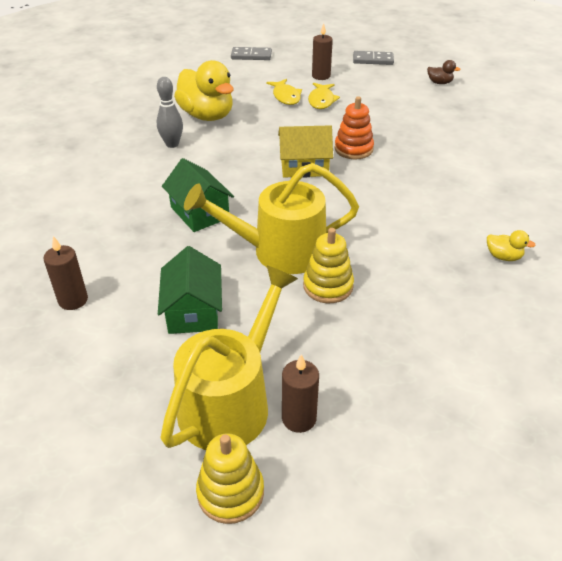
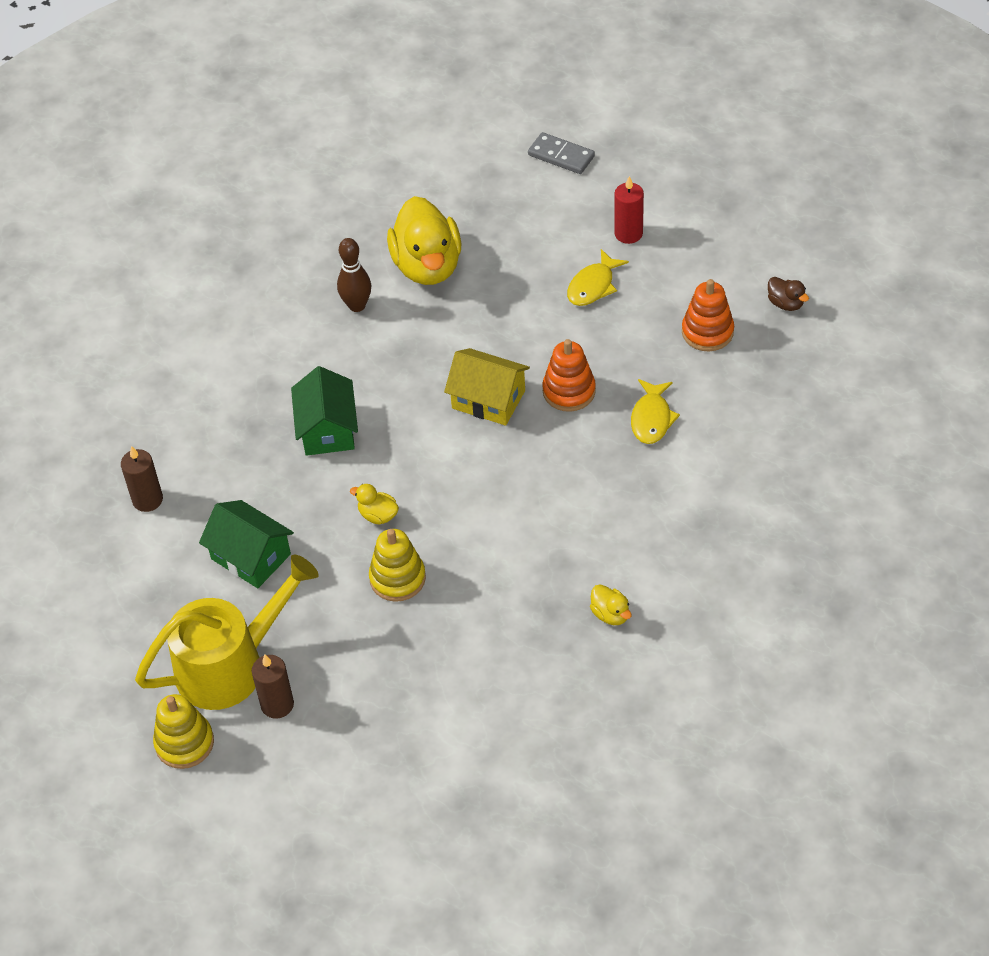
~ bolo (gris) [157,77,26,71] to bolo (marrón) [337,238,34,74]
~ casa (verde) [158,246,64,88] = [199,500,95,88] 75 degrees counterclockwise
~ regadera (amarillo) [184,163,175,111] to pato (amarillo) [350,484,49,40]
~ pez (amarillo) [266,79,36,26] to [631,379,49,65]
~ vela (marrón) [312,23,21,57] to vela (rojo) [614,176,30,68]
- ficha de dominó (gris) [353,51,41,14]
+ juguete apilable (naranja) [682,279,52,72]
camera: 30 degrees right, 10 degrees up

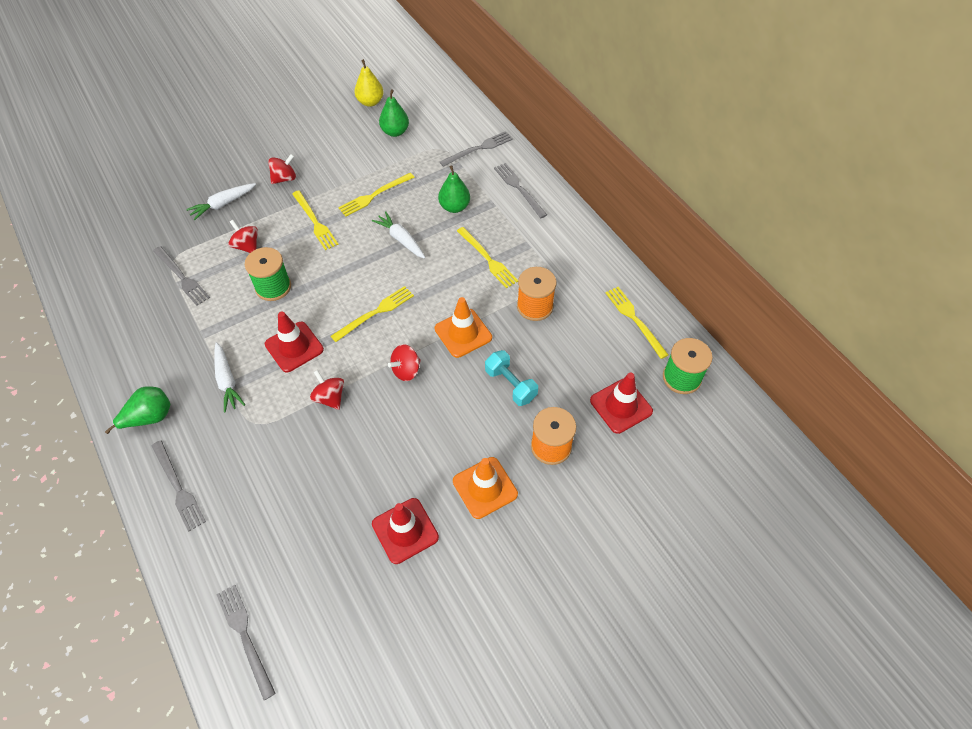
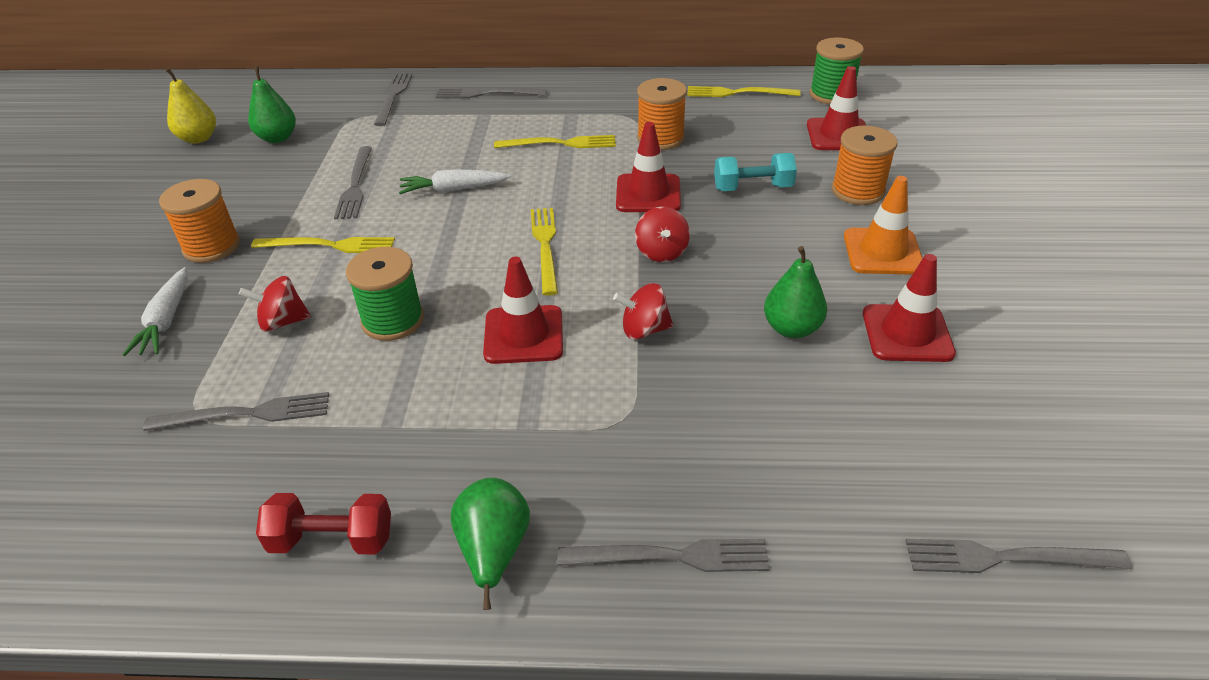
- zanahoria (blanco) [214,342,31,71]
~ peonza (rojo) [268,154,28,30] to carrete (naranja) [159,179,81,84]
~ tenedor (amarillo) [338,173,77,43] to tenedor (gris) [334,146,38,73]
~ cono de tráfico (naranja) [435,297,57,61] to cono de tráfico (rojo) [616,122,65,90]
~ pera (verde) [438,165,32,48] to [764,246,63,92]
+ mancuerna (rojo) [256,493,135,61]
camera: 55 degrees left, 15 degrees down

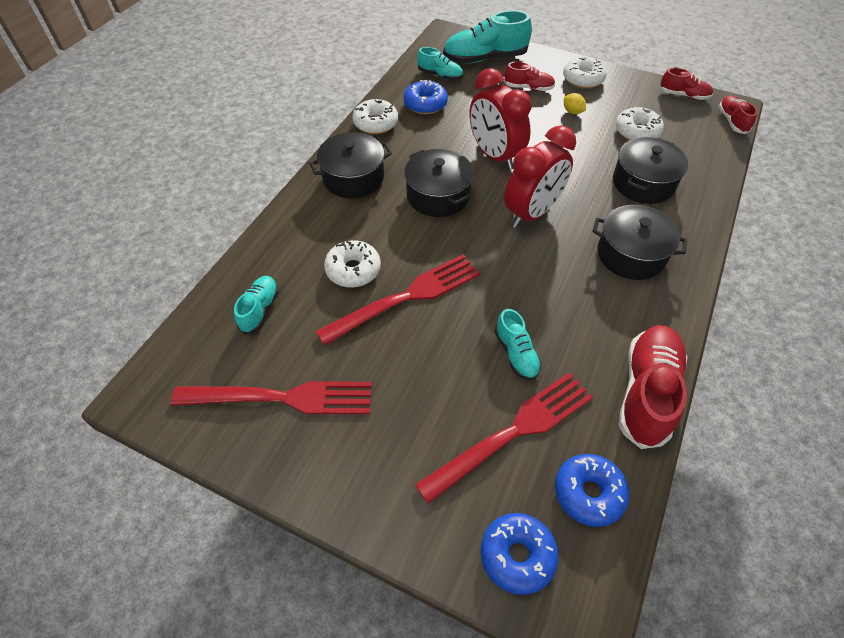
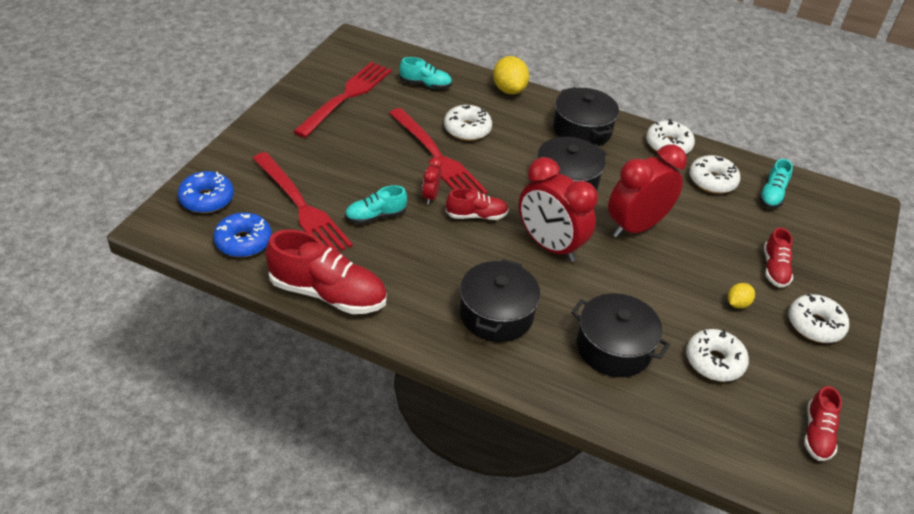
~ tenedor (rojo) [171,381,201,33] = [293,62,99,76] 150 degrees counterclockwise
~ rosquilla (azul) [404,80,44,34] to rosquilla (blanco) [689,155,51,39]
- zapato (turquesa) [443,10,89,54]
~ zapato (rojo) [719,96,38,38] to [445,188,64,32]
+ despertador (rojo) [422,157,20,48]
+ limón (amarillo) [493,56,36,38]
camera: 85 degrees right, 10 degrees down

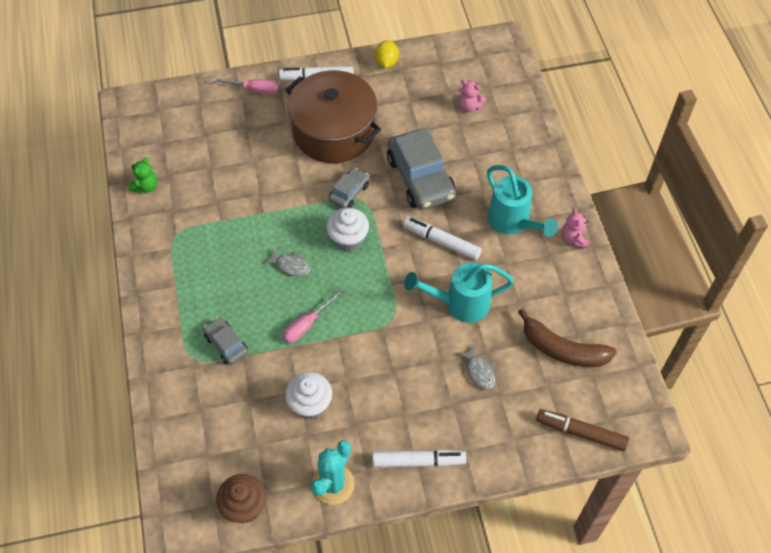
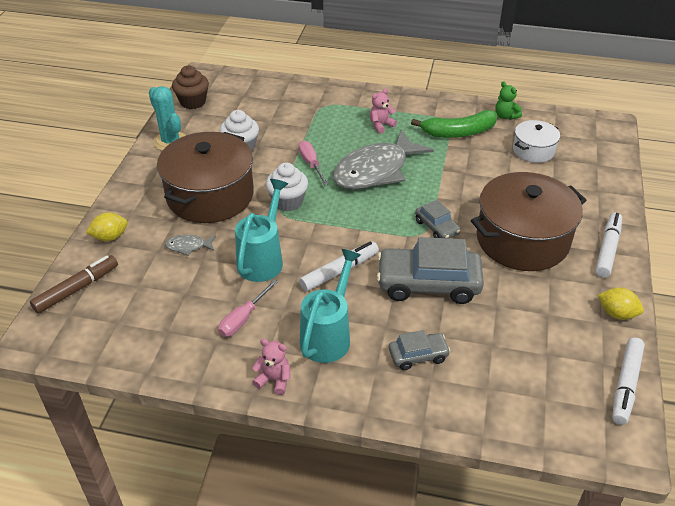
~ coche (gris) [203,317,45,48] to [389,330,61,40]
~ destornillador (rosa) [212,78,67,17] to [218,279,61,58]
~ pez (gris) [263,249,48,27] = [332,130,102,60] x2.49
~ magdalena (blanco) [326,208,43,43] to [266,162,42,50]
~ rotulador (blanco) [372,449,95,18] to [612,337,33,88]
~ osito (rosa) [458,80,28,32] to [370,89,27,45]
~ regadera (turquesa) [487,165,71,72] = [299,249,62,114] 120 degrees clockwise
- plátano (marrón) [518,308,99,59]
+ limón (amarillo) [86,212,42,29]
+ olla (marrón) [157,132,97,91]
+ plátano (verde) [411,110,86,28]
+ olla (blanco) [513,120,47,43]
camera: 115 degrees right, 15 degrees down

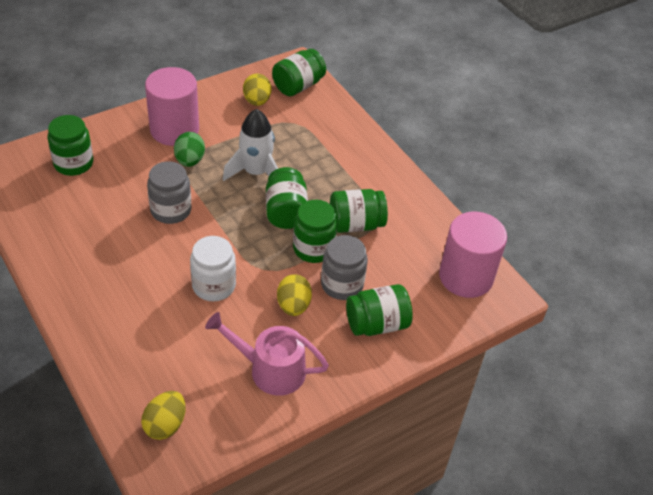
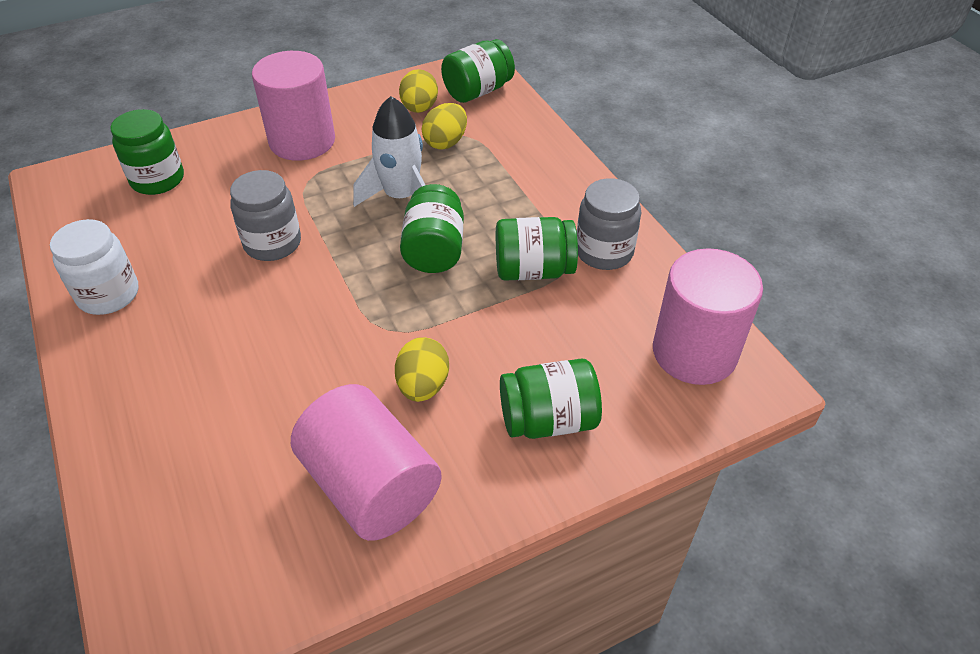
~ huevo (amarillo) [141,391,45,49] to [421,103,46,46]
- huevo (verde) [174,132,31,35]
~ tarro (blanco) [190,236,46,65] to [50,219,88,96]
~ regadera (rosa) [205,312,124,84] to cilindro (rosa) [291,384,151,157]
- tarro (verde) [293,200,44,63]
~ tarro (gris) [321,235,47,65] to [577,178,64,92]
camera: 10 degrees right, 0 degrees up

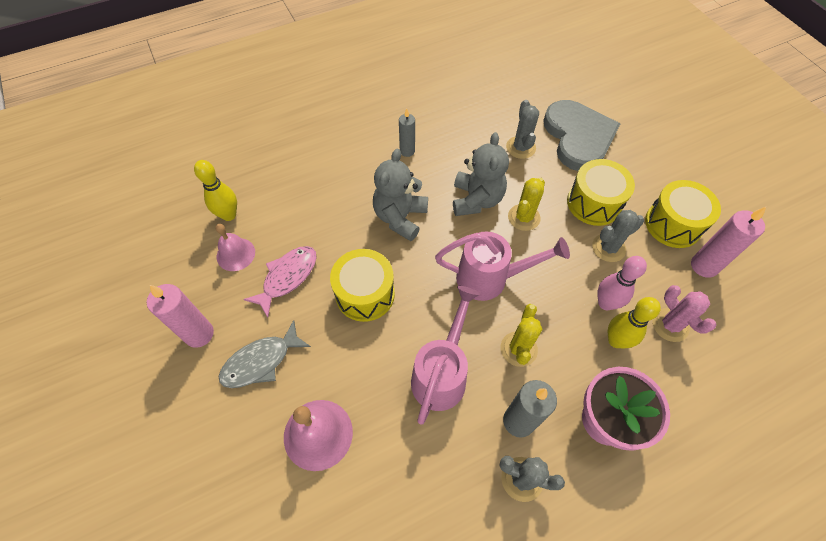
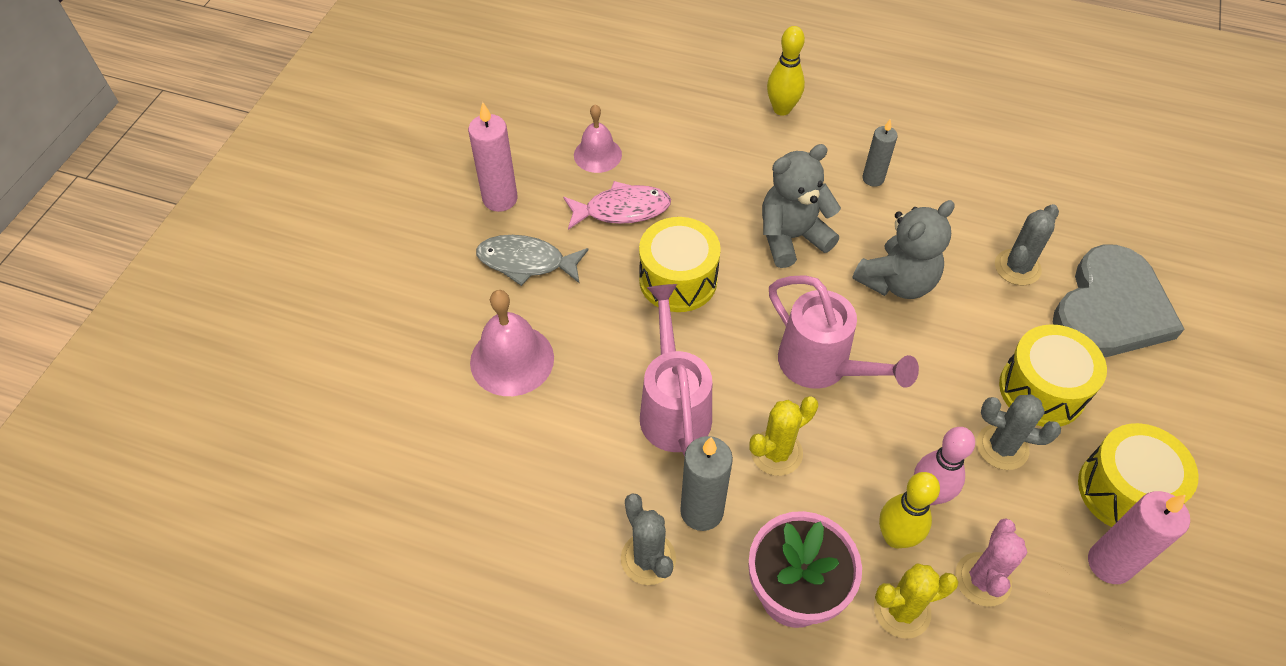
~ bolo (amarillo) [194,160,43,61] to [767,26,38,90]
~ regadera (rosa) [411,286,69,139] = [640,284,72,173] 75 degrees counterclockwise
~ cactus (amarillo) [508,178,37,53] to [874,564,84,75]
camera: 45 degrees right, 5 degrees down

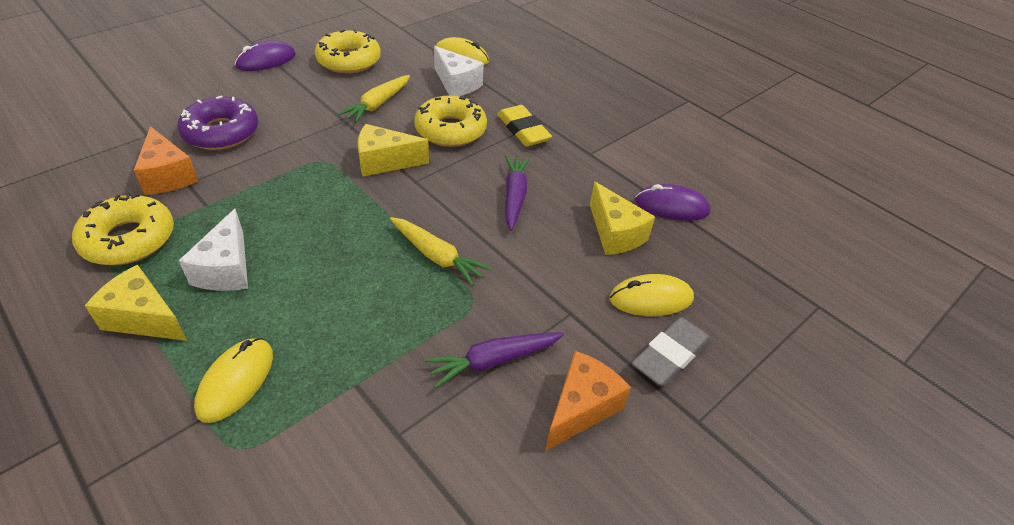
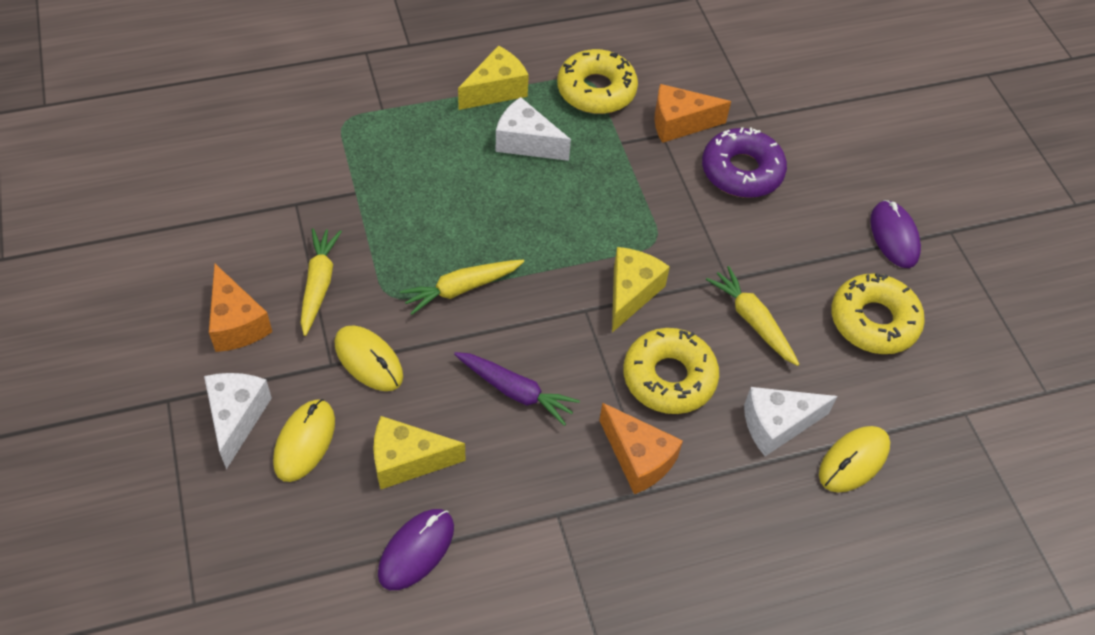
~ ratón (amarillo) [194,338,79,85] to [334,326,69,65]
~ zanahoria (morado) [425,332,139,56] to zanahoria (amarillo) [300,228,42,108]
~ goma de borrar (amarillo) [497,105,55,42] to queso (naranja) [599,403,84,91]
~ goma de borrar (gris) [632,317,78,69] to queso (blanco) [204,373,68,97]
camera: 115 degrees right, 10 degrees up

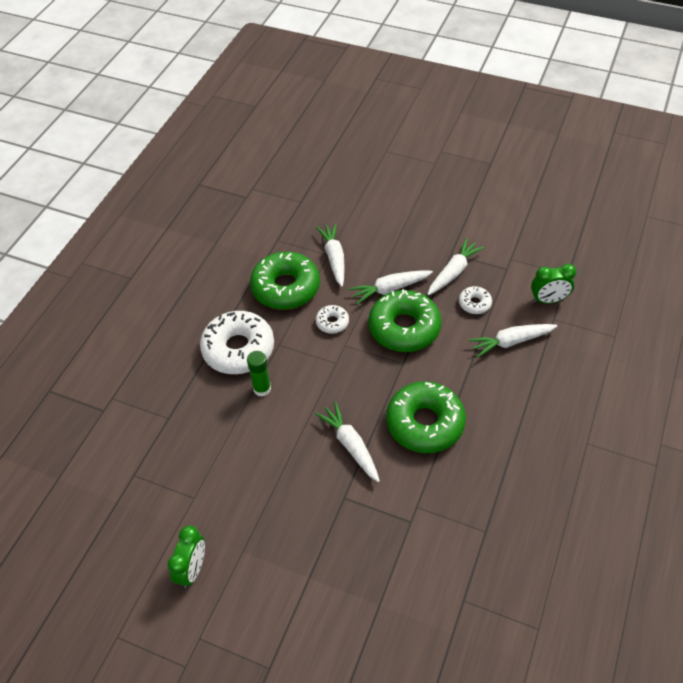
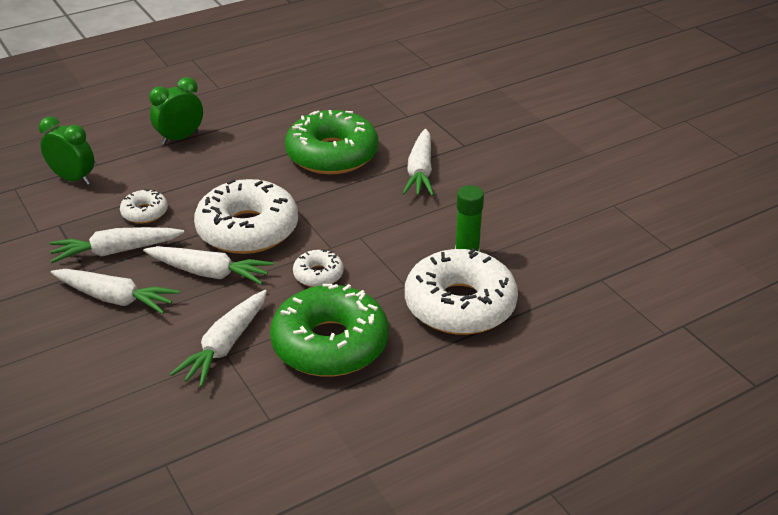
~ despertador (verde) [168,526,37,62] to [149,77,54,68]
~ rosquilla (verde) [368,289,74,63] to rosquilla (blanco) [194,179,104,75]
~ zanahoria (blanco) [468,324,89,34] to [51,269,129,45]
camera: 145 degrees left, 15 degrees down

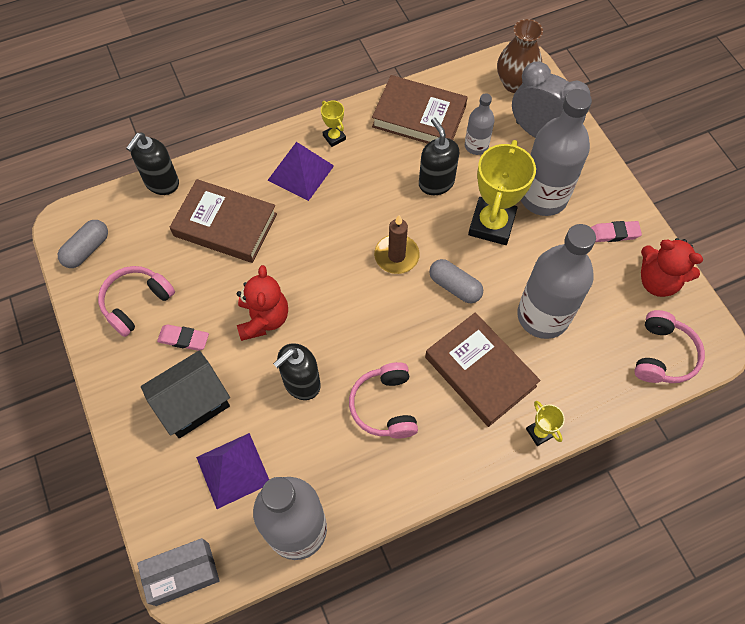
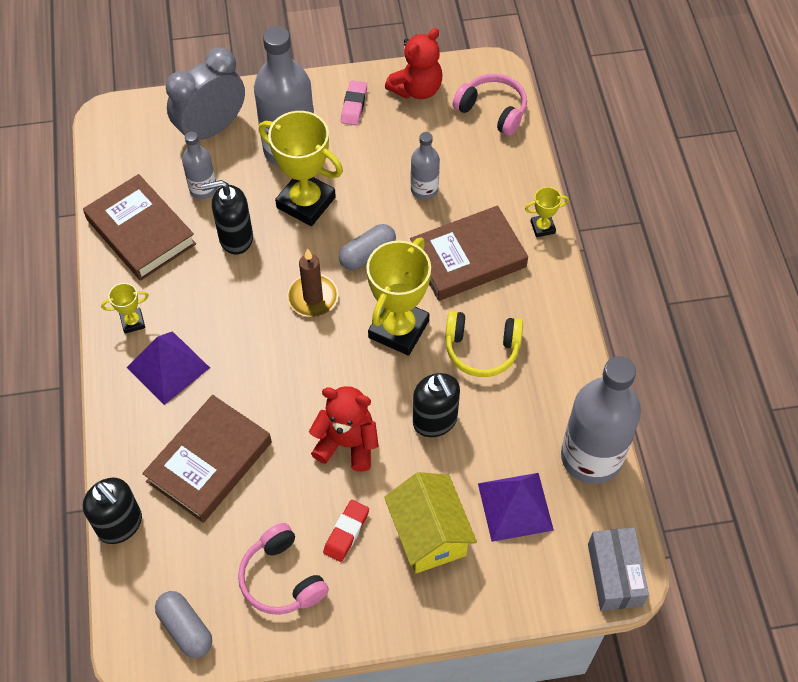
~ casa (negro) [141,351,89,87] to casa (amarillo) [384,472,93,101]
~ goma de borrar (rosa) [157,324,52,27] to goma de borrar (rojo) [323,500,46,62]
~ auriculares (rosa) [349,362,69,77] to auriculares (amarillo) [445,311,78,66]
~ libro (marrón) [372,75,96,69] = [83,174,113,107] 75 degrees counterclockwise
- florero (marrón) [497,19,46,74]
~ botella (gris) [517,224,79,115] = [410,132,30,68] x0.51
+ trofeo (amarillo) [366,238,65,118]
camera: 75 degrees left, 5 degrees down

